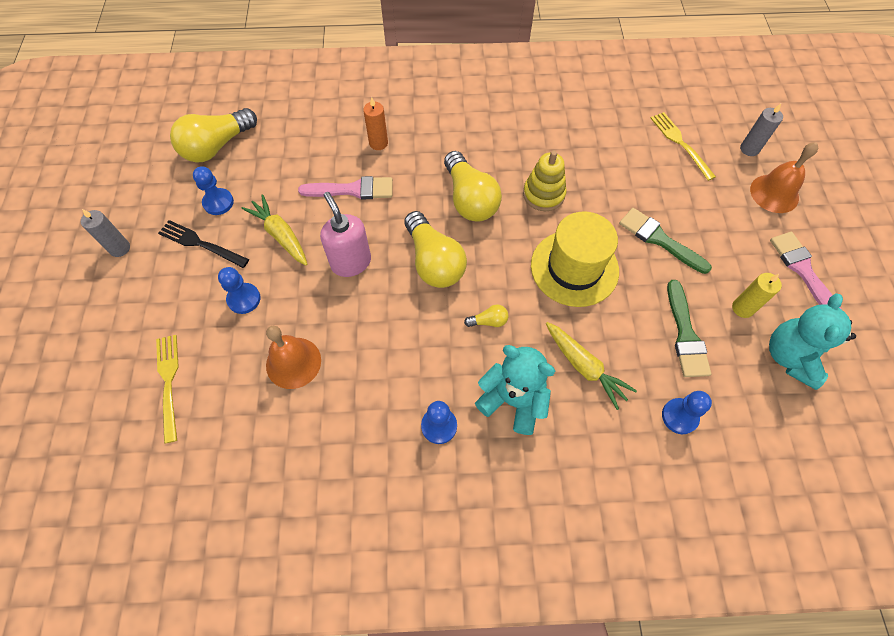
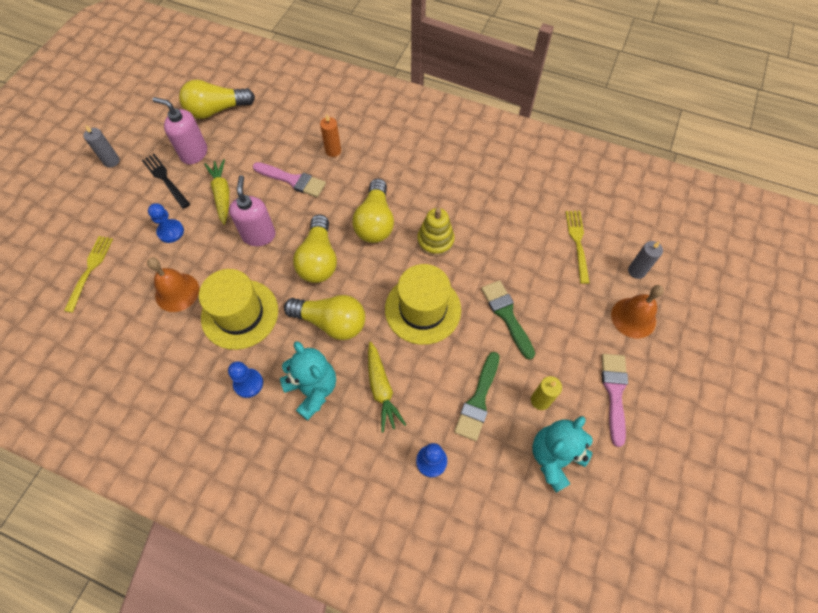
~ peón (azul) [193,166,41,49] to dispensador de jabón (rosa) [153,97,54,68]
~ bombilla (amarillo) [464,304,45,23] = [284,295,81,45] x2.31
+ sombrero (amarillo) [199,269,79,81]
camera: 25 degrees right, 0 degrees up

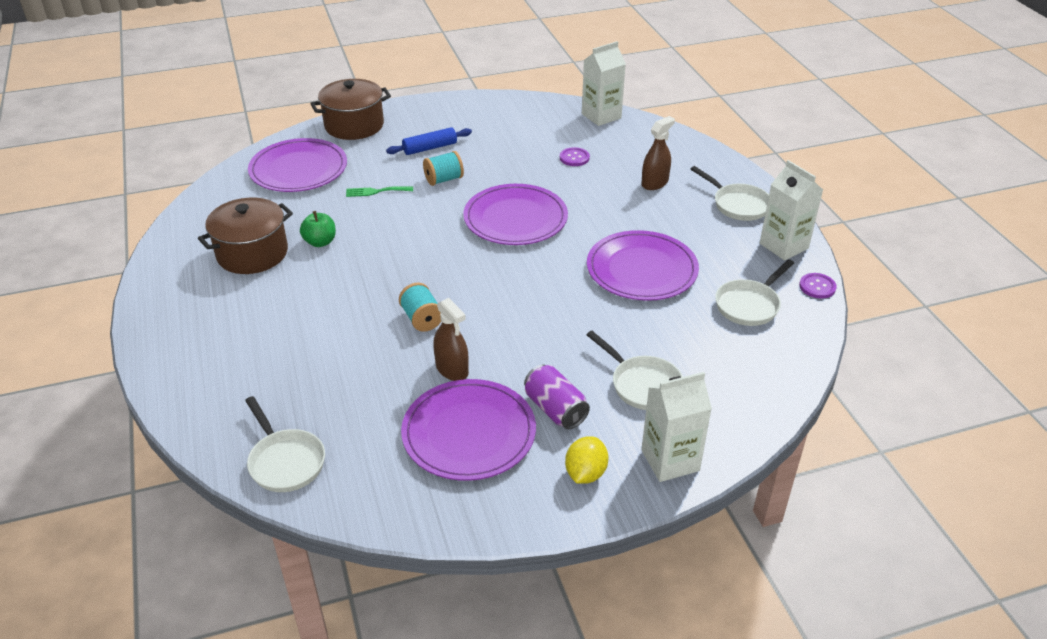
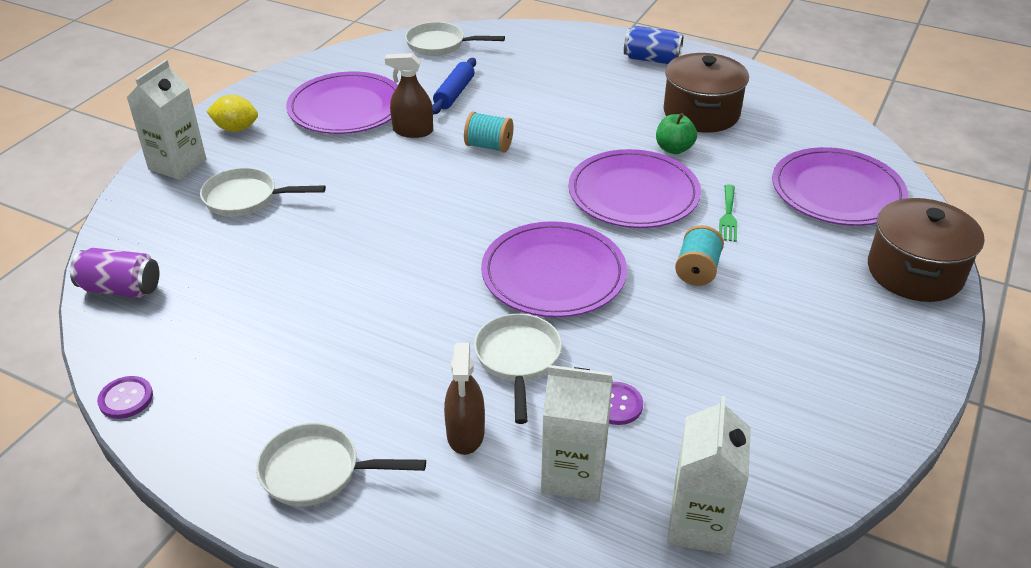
~ tenedor (verde) [346,186,67,11] = [719,184,18,58] 150 degrees clockwise
~ rodillo (azul) [386,127,86,28] to [432,58,44,56]
~ lata (morado) [524,365,66,64] to [70,248,89,50]
~ limón (amarillo) [565,436,43,48] = [206,95,52,37] 60 degrees counterclockwise
~ plato (morado) [587,230,112,71] to [568,149,133,79]
~ sartén (blanco) [715,259,79,67] to [474,313,88,111]
~ cartón de leche (blanco) [760,160,63,101] to [541,365,72,137]
+ lata (azul) [624,26,59,38]
camera: 135 degrees right, 0 degrees up

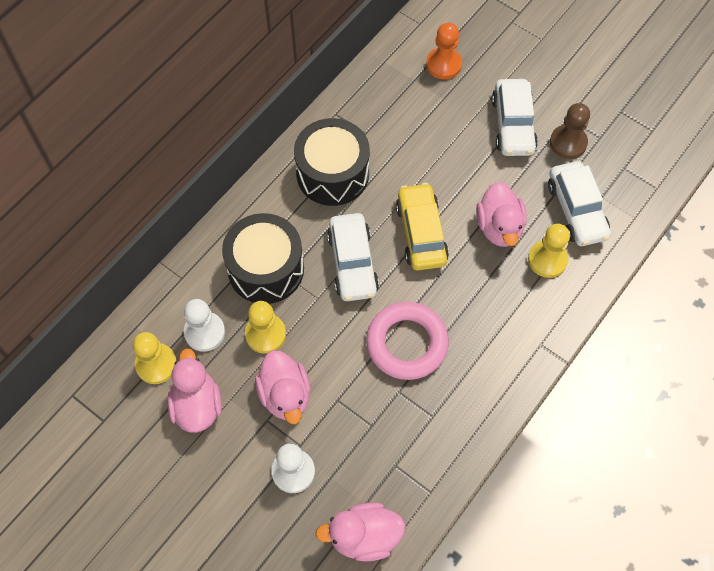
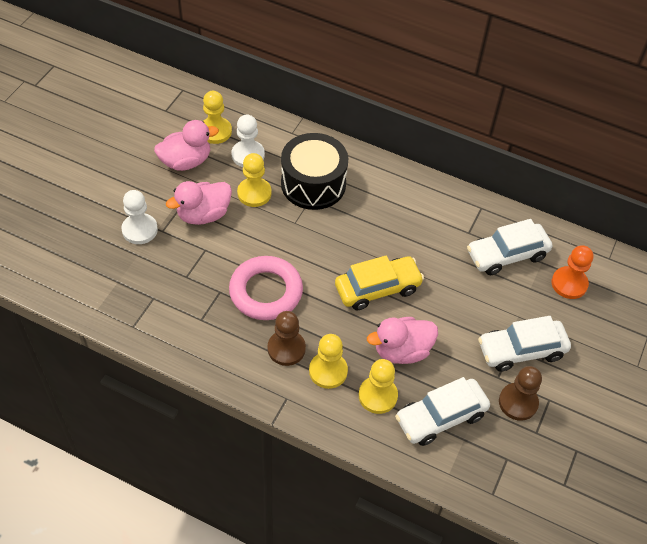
- tambor (negro) [294,118,76,88]
- pato (rosa) [315,502,90,59]
~ coche (blanco) [327,213,52,88] to [467,219,86,56]
+ peón (marrón) [268,311,38,55]
+ peón (amarillo) [309,334,39,55]
camera: 75 degrees right, 10 degrees down

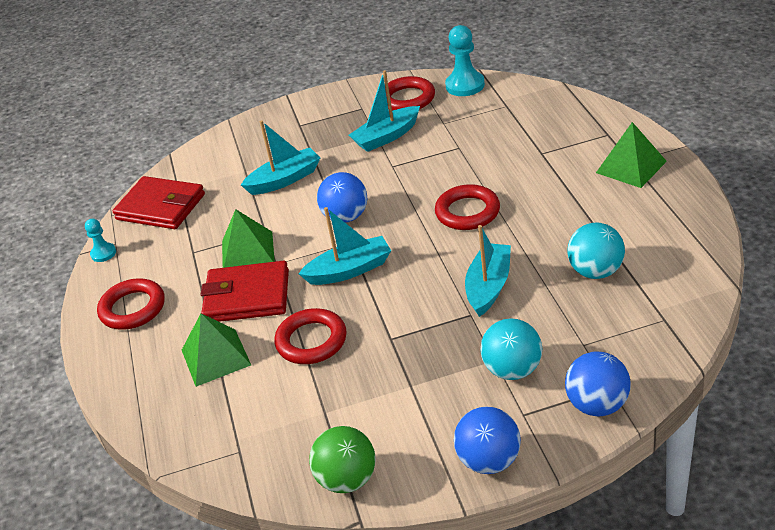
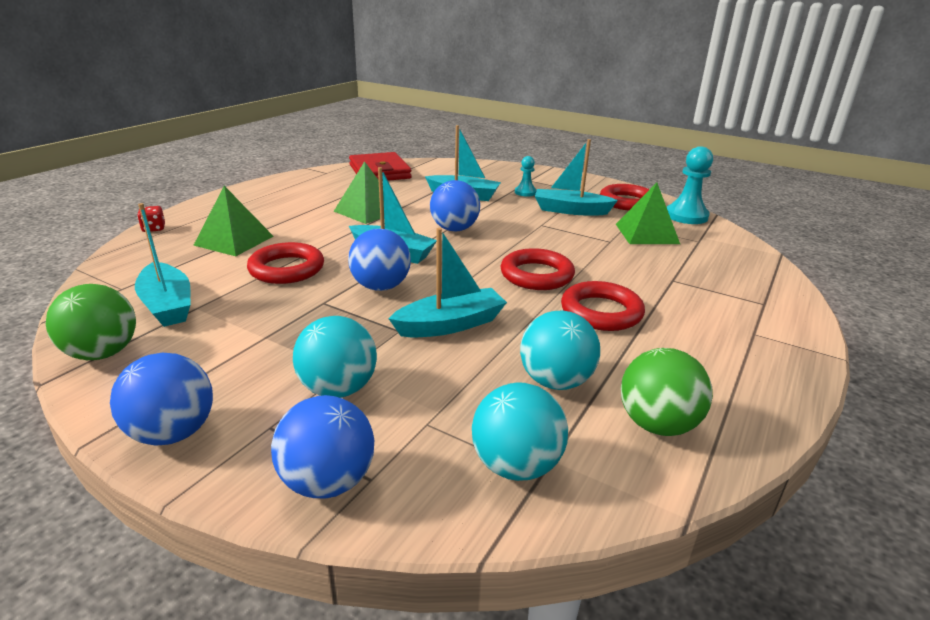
~ peón (turquesa) [85,219,31,43] to [515,156,22,41]
~ anillo (rojo) [97,278,68,52] to [561,281,84,50]
- cartera (rojo) [201,261,88,61]
~ pirámide (verde) [596,122,71,66] to [616,183,64,61]
+ barco (turquesa) [135,203,56,124]
+ dado (rojo) [137,206,28,26]
+ pelota (azul) [348,229,63,62]
+ pelota (turquesa) [472,382,96,99]
+ pelota (verde) [621,348,92,88]
camera: 40 degrees right, 10 degrees down

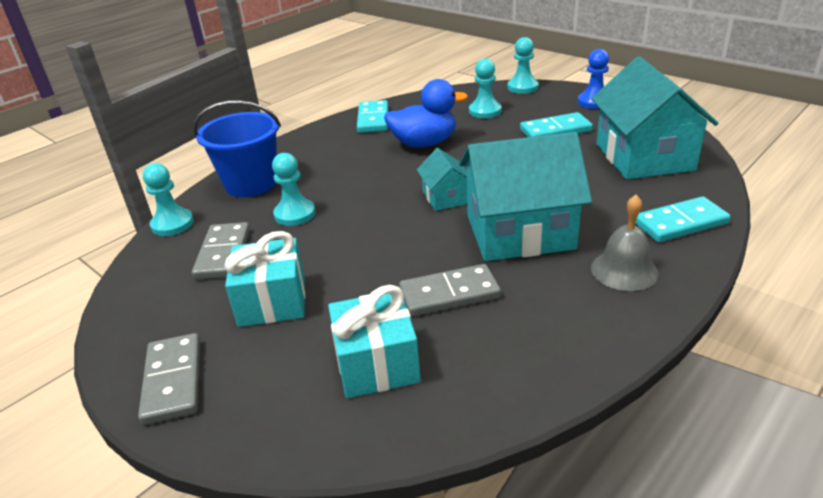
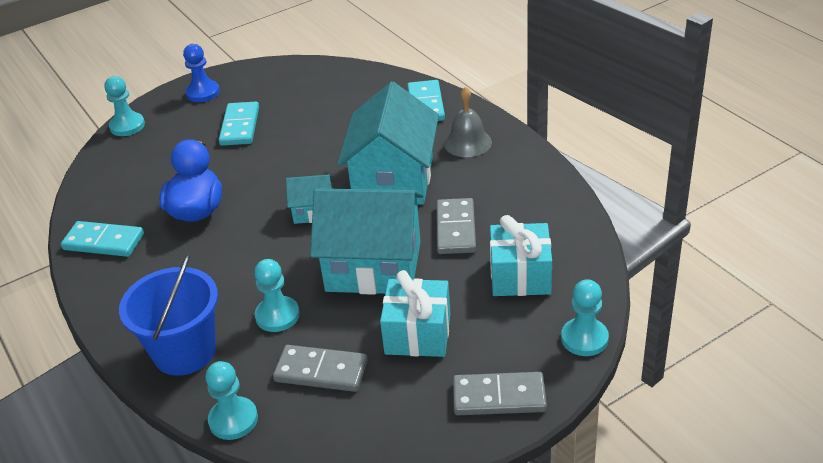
~ peón (turquesa) [469,59,33,59] to [561,279,48,77]
~ casa (turquesa) [591,56,127,123] to [310,188,113,107]
camera: 75 degrees left, 5 degrees up

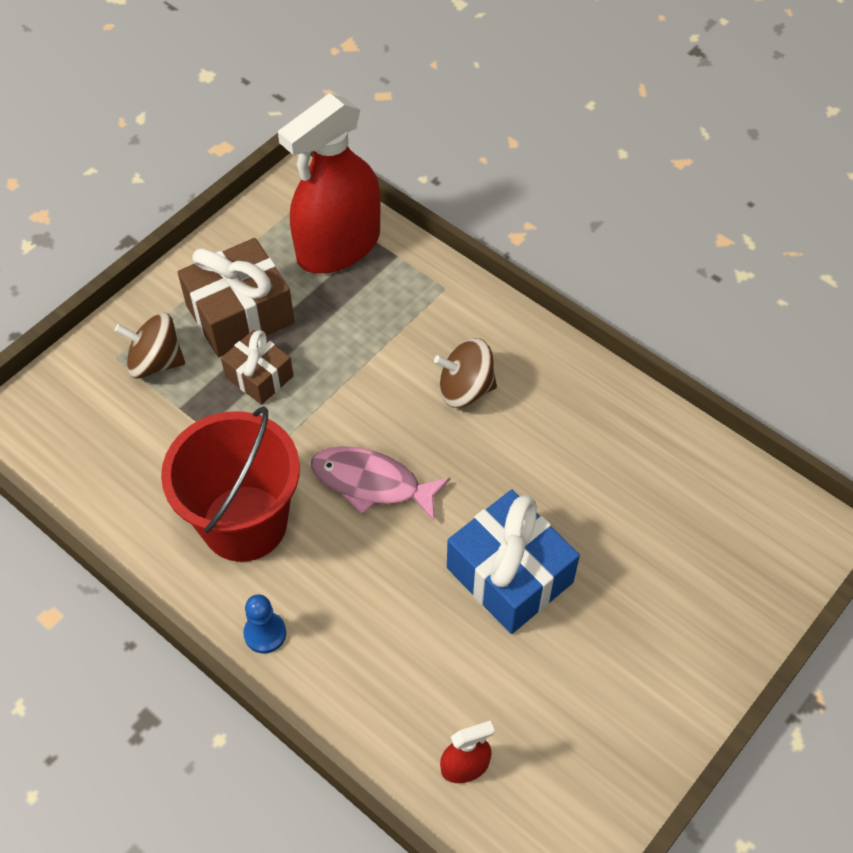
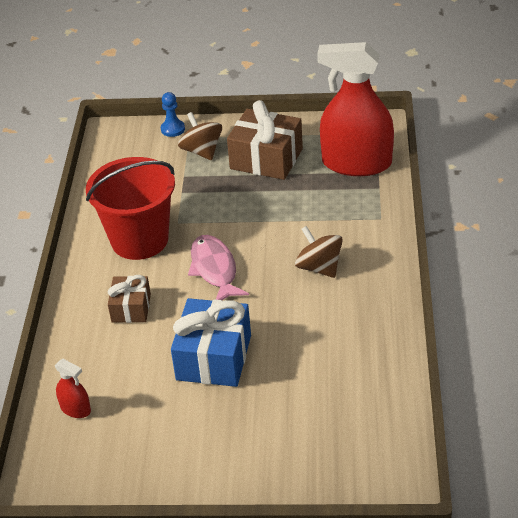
~ regalo (marrón) [221,330,72,75] to [108,275,43,48]
~ peón (azul) [243,594,43,59] to [161,92,24,45]
camera: 55 degrees right, 15 degrees down

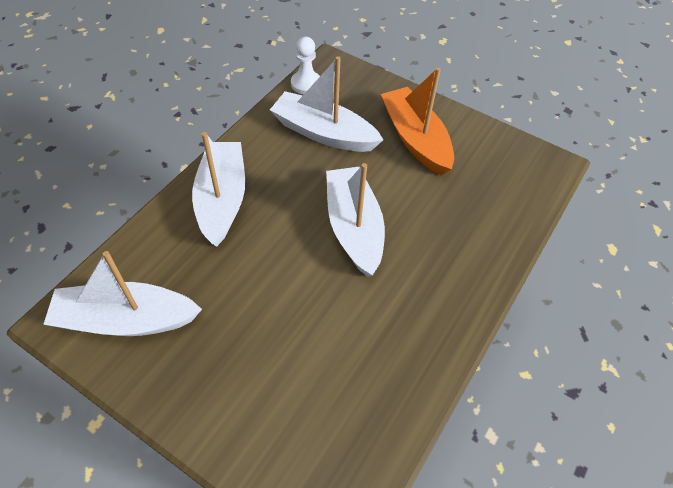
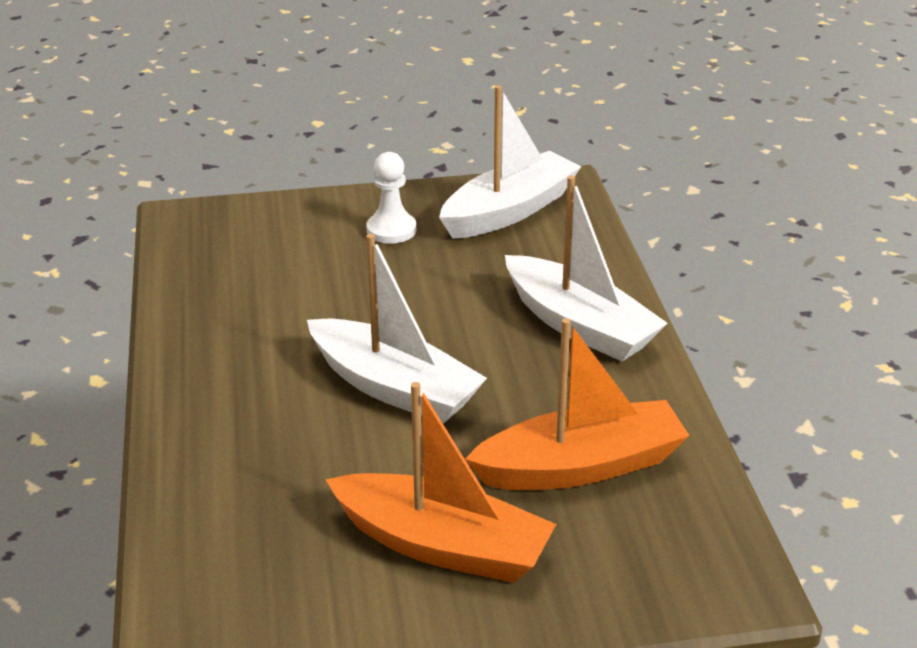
~ barco (blanco) [270,56,113,96] to barco (naranja) [465,318,225,172]
~ peón (blanco) [291,37,29,57] to [366,152,50,92]
camera: 140 degrees right, 20 degrees down

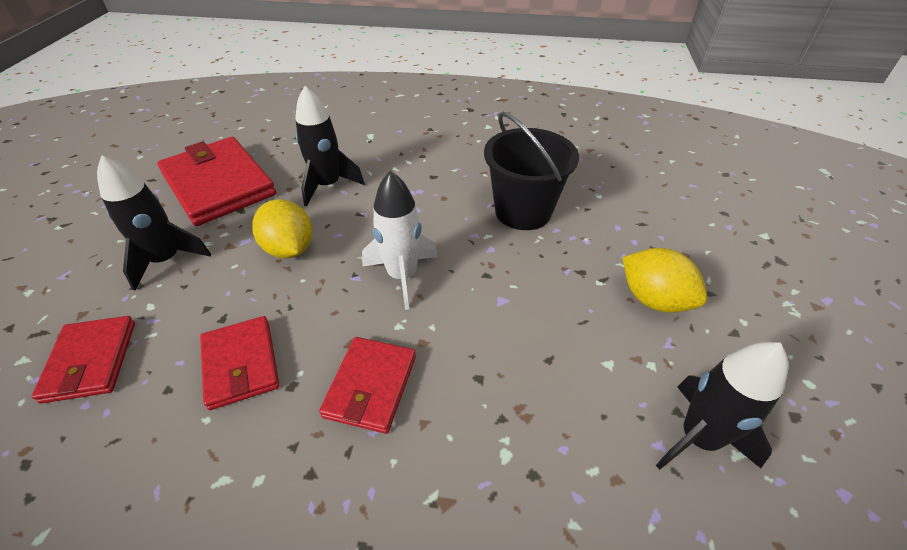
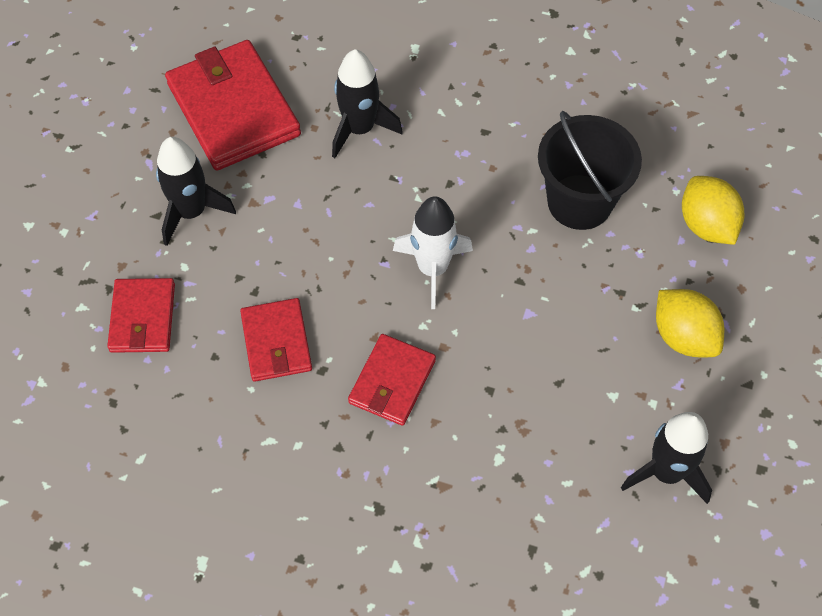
~ limón (amarillo) [252,199,60,59] to [682,176,63,69]
camera: 10 degrees right, 15 degrees up

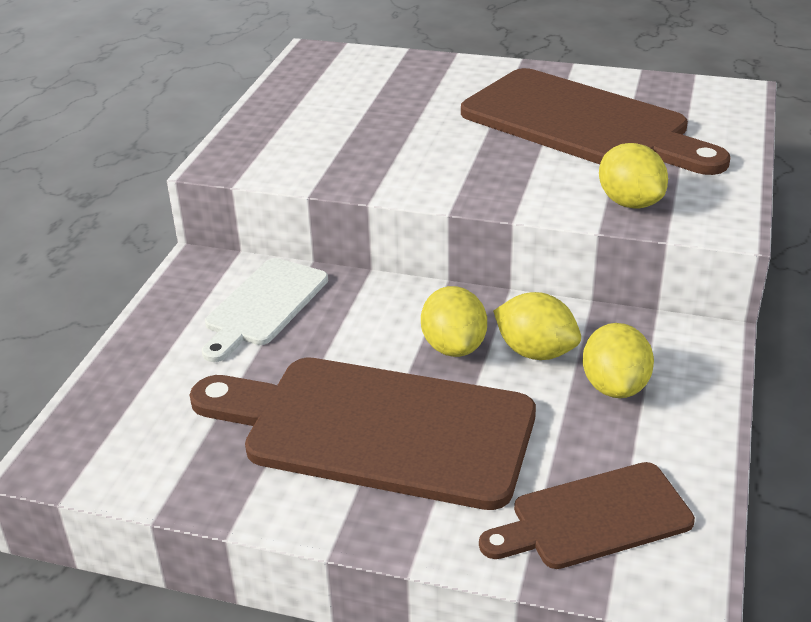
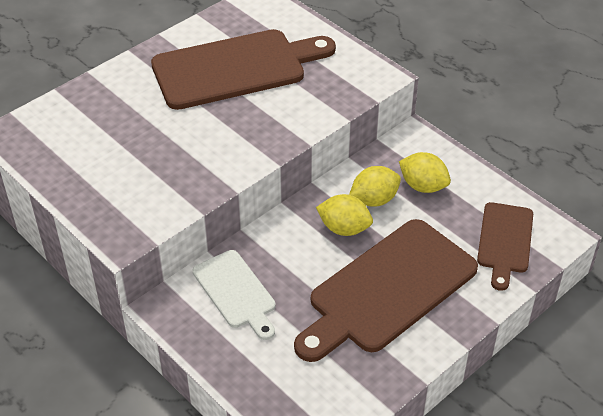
- limón (amarillo) [599,143,69,66]
camera: 60 degrees left, 10 degrees up

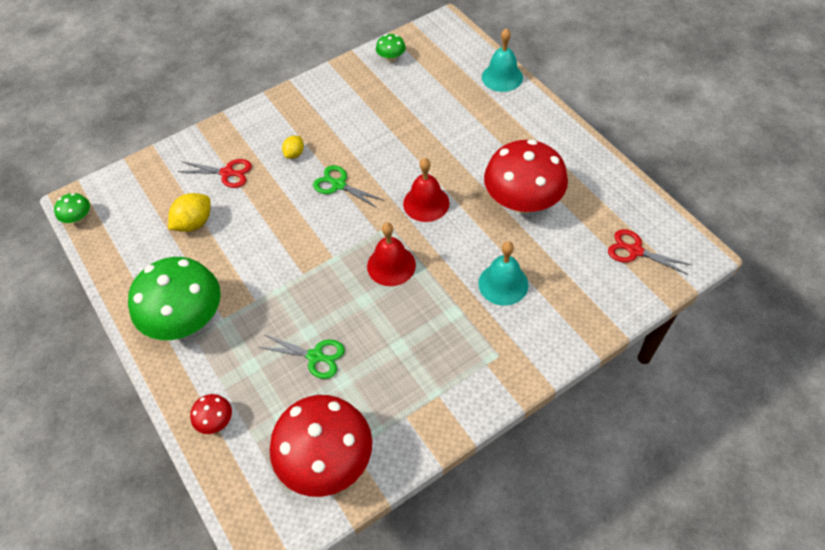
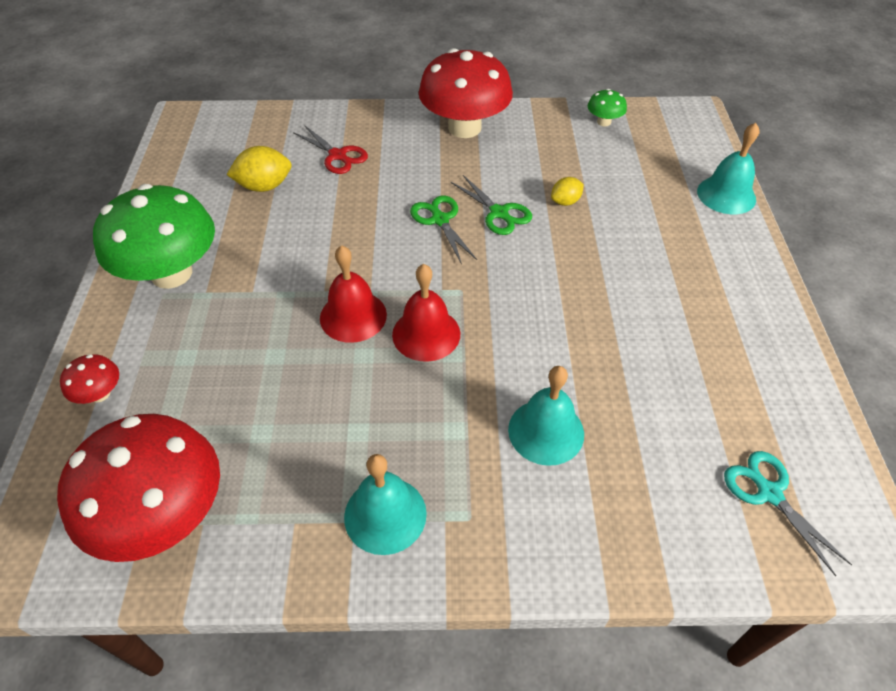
- seta (verde) [54,193,36,31]
~ tijeras (verde) [258,335,87,44] to [451,175,81,60]
~ limón (amarillo) [282,136,22,23] to [551,177,32,29]
~ campana (rojo) [403,158,46,64] to [320,245,67,98]
~ seta (rojo) [484,139,84,75] to [419,48,94,90]
~ tijeras (rojo) [608,229,83,46] to tijeras (turquesa) [724,451,128,125]
+ campana (turquesa) [344,454,83,101]
camera: 30 degrees right, 5 degrees down

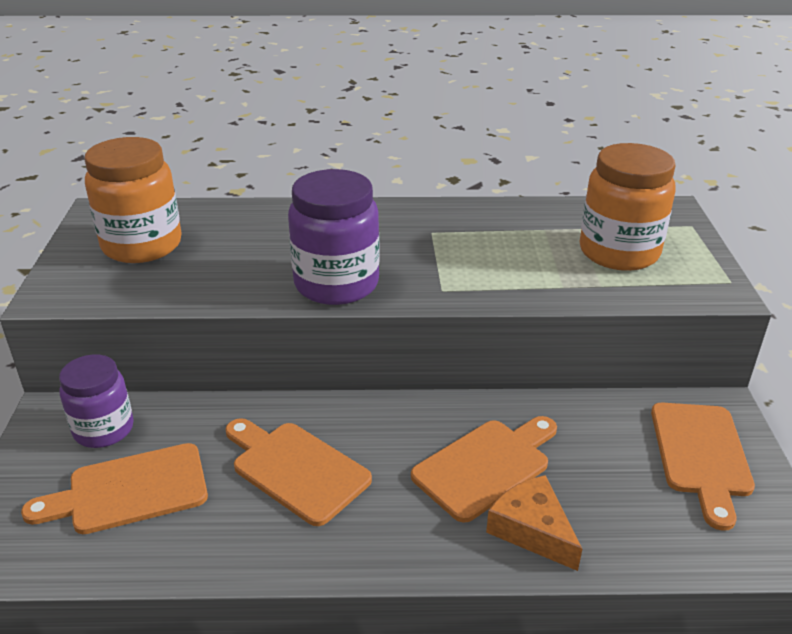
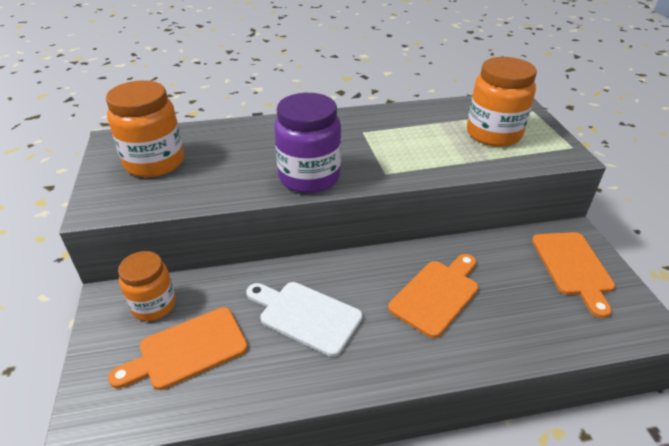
~ tarro (morado) [59,355,75,93] to tarro (naranja) [118,251,58,70]
~ tabla de cortar (naranja) [225,418,147,108] to tabla de cortar (blanco) [246,282,117,75]
- queso (naranja) [486,475,96,96]
camera: 10 degrees left, 5 degrees up

